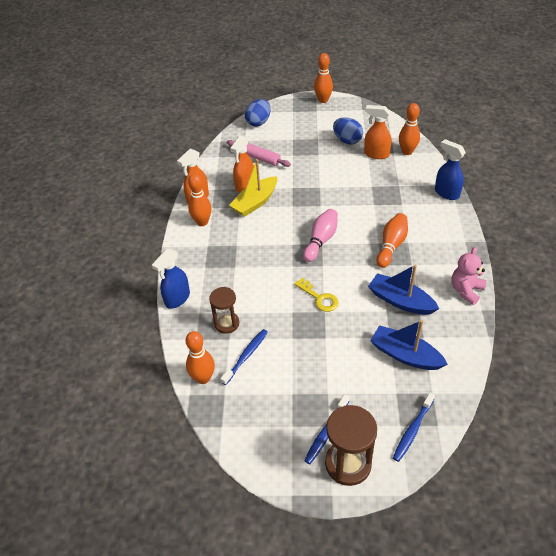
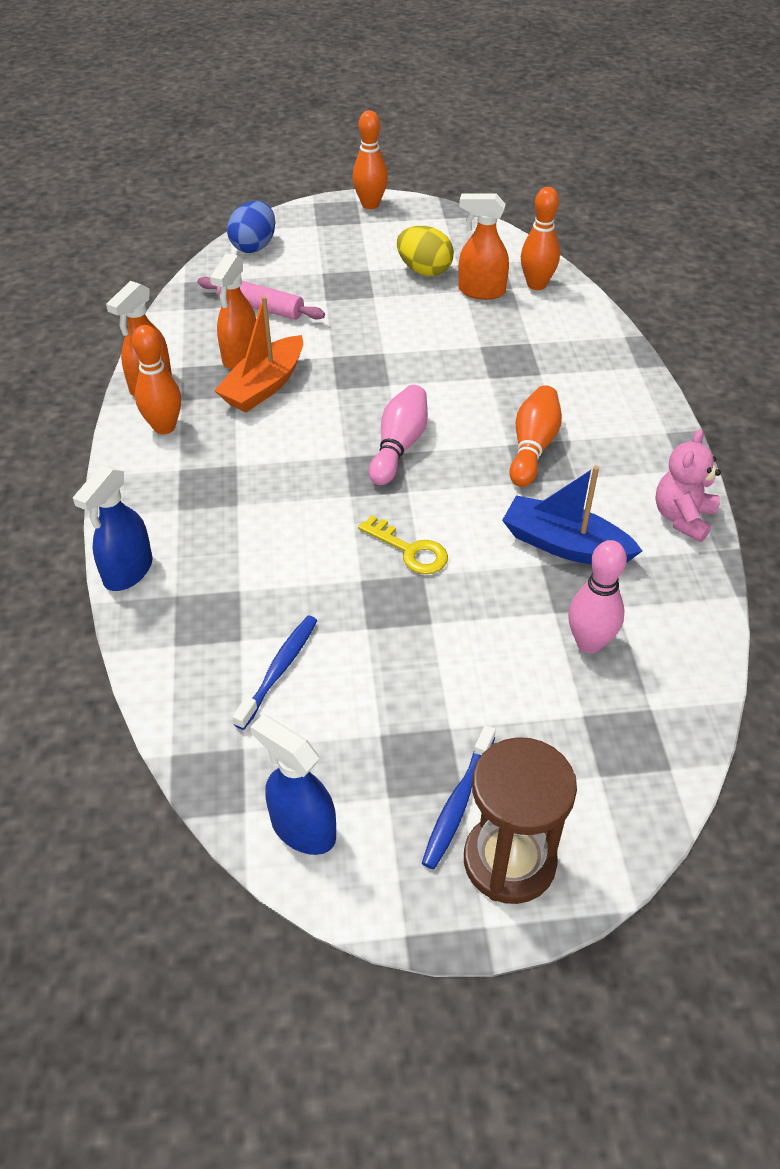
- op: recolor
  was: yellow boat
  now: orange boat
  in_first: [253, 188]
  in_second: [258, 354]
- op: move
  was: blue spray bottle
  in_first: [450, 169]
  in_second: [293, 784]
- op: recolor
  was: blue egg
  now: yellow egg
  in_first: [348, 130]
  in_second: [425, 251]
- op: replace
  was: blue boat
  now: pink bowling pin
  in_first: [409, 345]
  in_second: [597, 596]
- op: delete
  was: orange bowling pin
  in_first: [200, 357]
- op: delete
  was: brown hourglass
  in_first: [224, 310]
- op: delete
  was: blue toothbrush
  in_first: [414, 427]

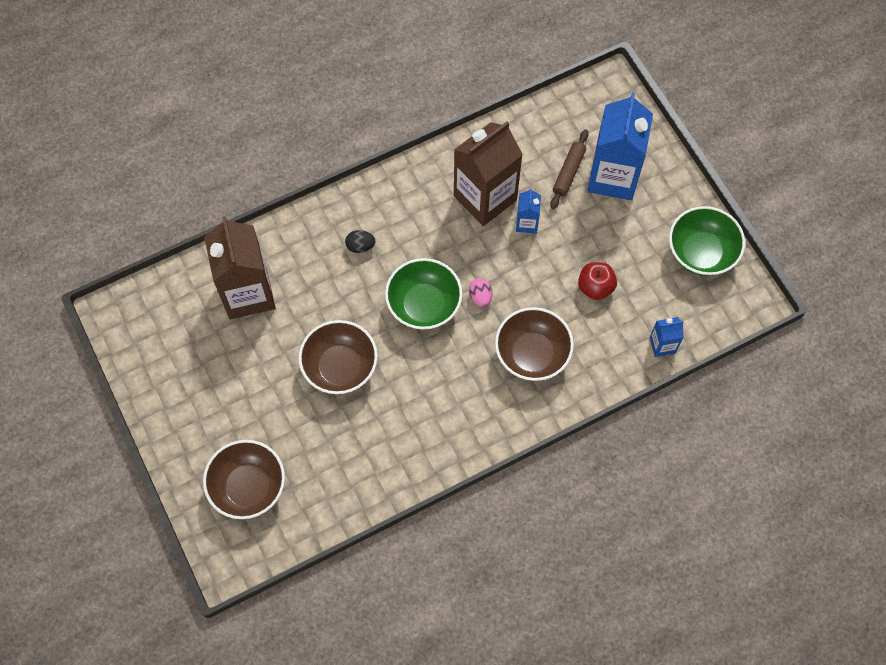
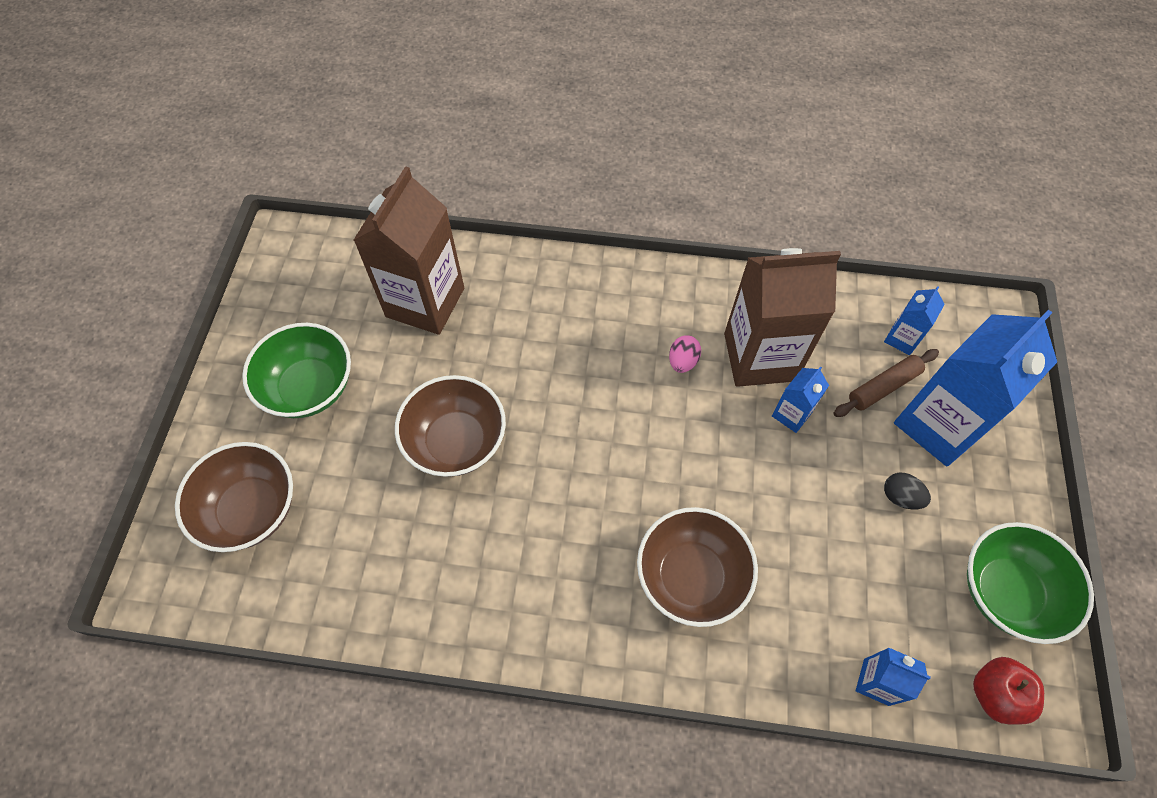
- op: move
  was: green bowl
  in_first: [423, 294]
  in_second: [296, 370]
- op: move
  was: pink egg
  in_first: [480, 292]
  in_second: [685, 354]
- op: insert
  now: blue carton
  in_second: [914, 320]
- op: move
  was: black egg
  in_first: [360, 241]
  in_second: [907, 491]
- op: move
  was: red apple
  in_first: [597, 281]
  in_second: [1008, 691]

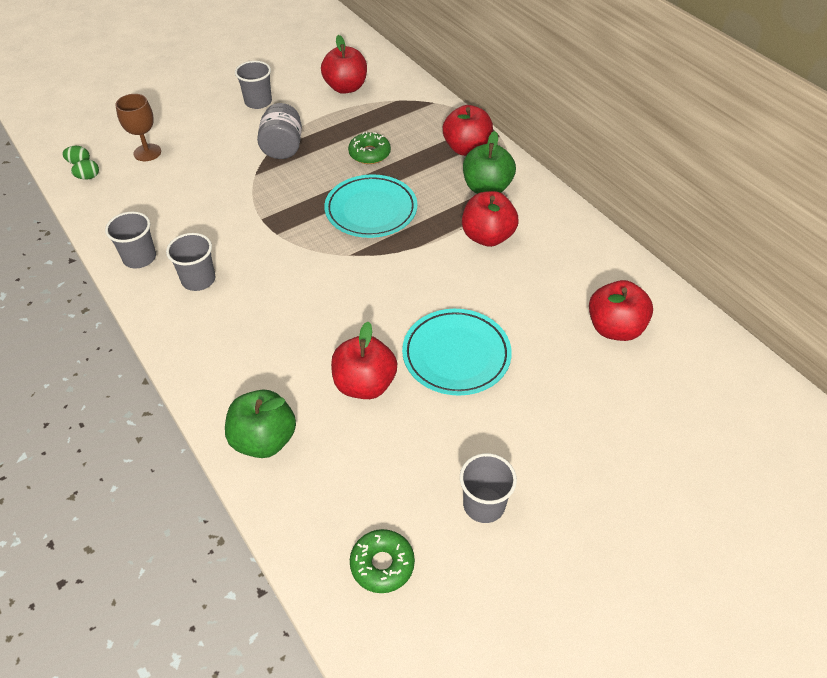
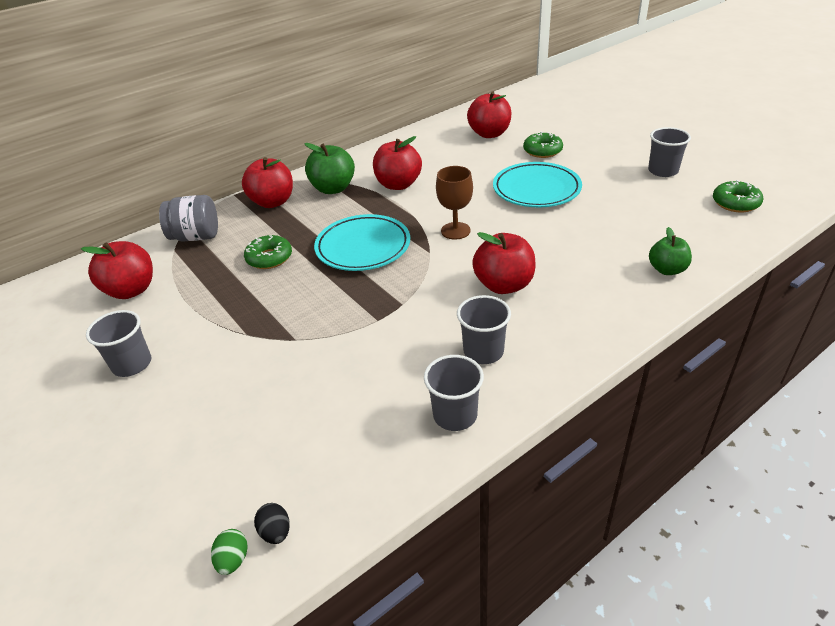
- op: move
  was: grey jar
  in_first: [279, 131]
  in_second: [188, 218]
- op: recolor
  was: green egg
  now: black egg
  in_first: [85, 169]
  in_second: [272, 523]
- op: move
  was: brown goblet
  in_first: [138, 127]
  in_second: [454, 203]
- op: move
  was: red apple
  in_first: [364, 360]
  in_second: [503, 263]
- op: insert
  now: green donut
  in_second: [543, 145]
- op: resize
  was: green apple
  in_first: [260, 424]
  in_second: [670, 251]
  ratio: 0.65

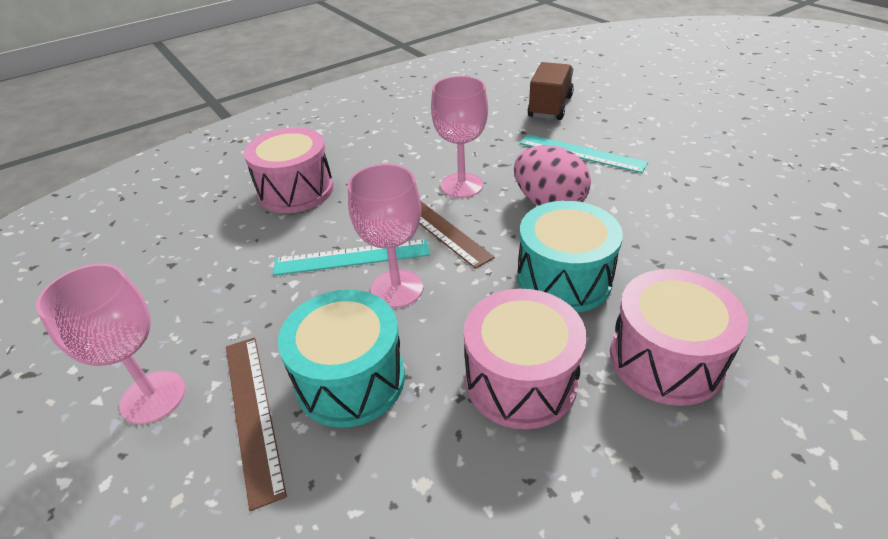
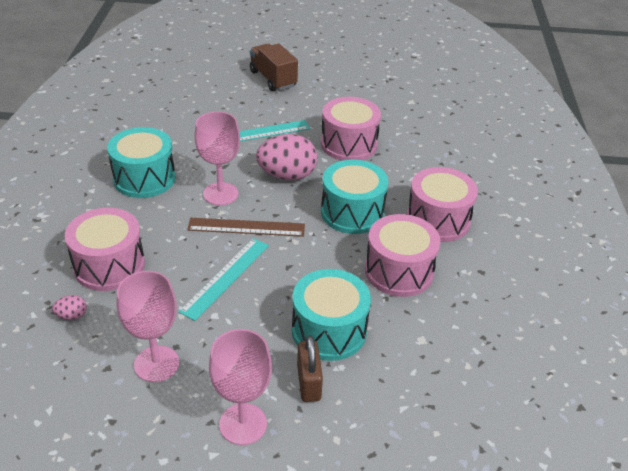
- op: insert
  now: pink egg
  in_second: [69, 307]
- op: insert
  now: turquoise drum
  in_second: [141, 162]
- op: move
  was: pink goblet
  in_first: [385, 236]
  in_second: [148, 326]
- op: move
  was: brown truck
  in_first: [551, 91]
  in_second: [274, 67]
- op: replace
  was: brown ruler
  now: brown padlock
  in_first: [256, 424]
  in_second: [310, 368]
- op: insert
  now: pink drum
  in_second: [351, 129]

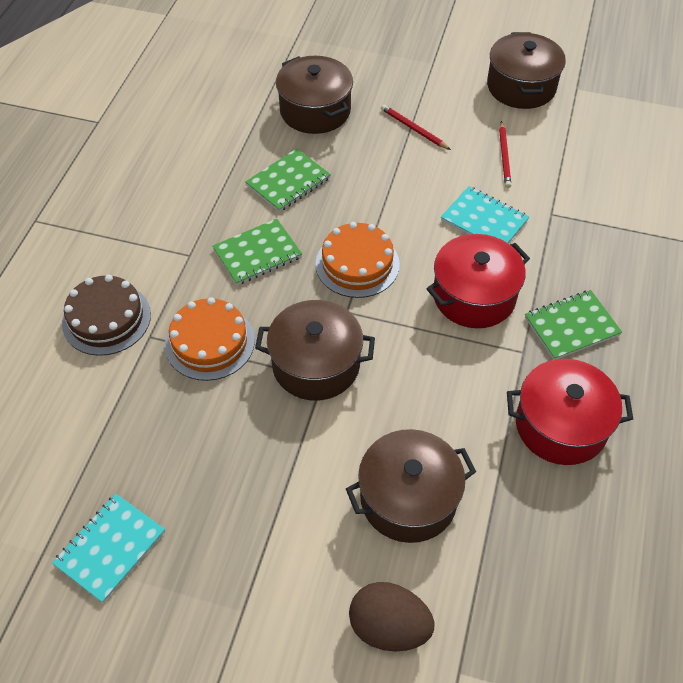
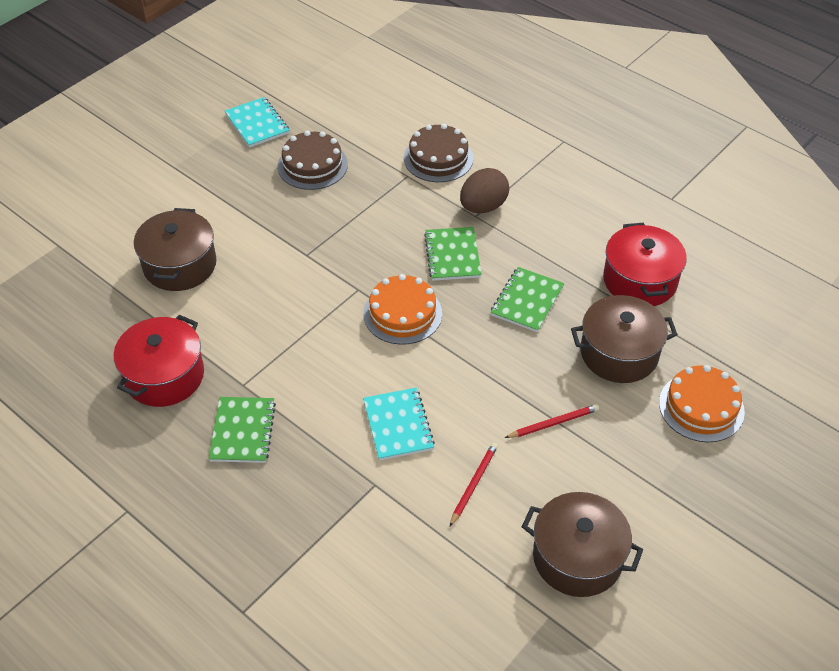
- op: insert
  now: brown cake
  in_second: [313, 160]
- op: rotate
  was: turquoise notebook
  in_first: [485, 215]
  in_second: [399, 424]
  clockwise: -75
- op: rotate
  was: red pencil
  in_first: [505, 154]
  in_second: [474, 484]
  clockwise: 90
- op: move
  was: brown egg
  in_first: [392, 616]
  in_second: [484, 190]
- op: rotate
  was: green notebook
  in_first: [288, 180]
  in_second: [527, 299]
  clockwise: 45
- op: move
  was: red pot
  in_first: [478, 281]
  in_second: [645, 264]
- op: move
  was: orange cake
  in_first: [210, 339]
  in_second: [702, 403]
- op: delete
  was: brown pot
  in_first: [315, 350]

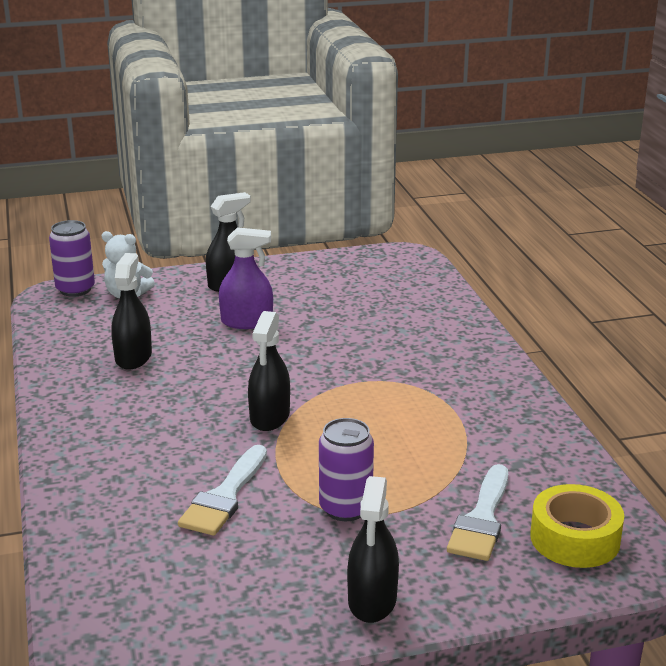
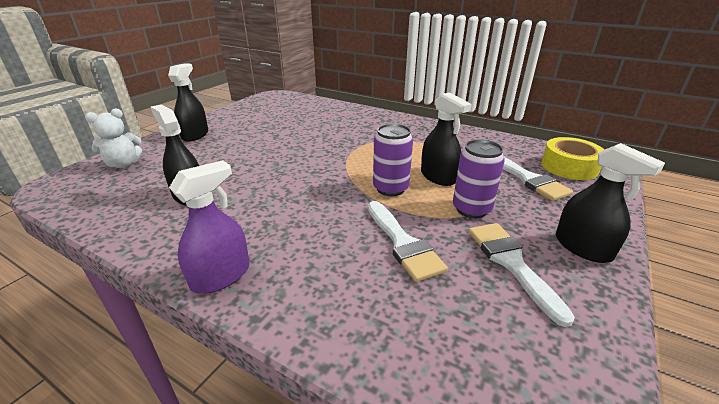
- op: move
  was: purple spray bottle
  in_first: [246, 278]
  in_second: [209, 227]
- op: move
  was: purple can
  in_first: [72, 258]
  in_second: [393, 160]
- op: move
  was: black spray bottle
  in_first: [269, 371]
  in_second: [446, 139]
- op: insert
  now: white brush
  in_second: [521, 275]

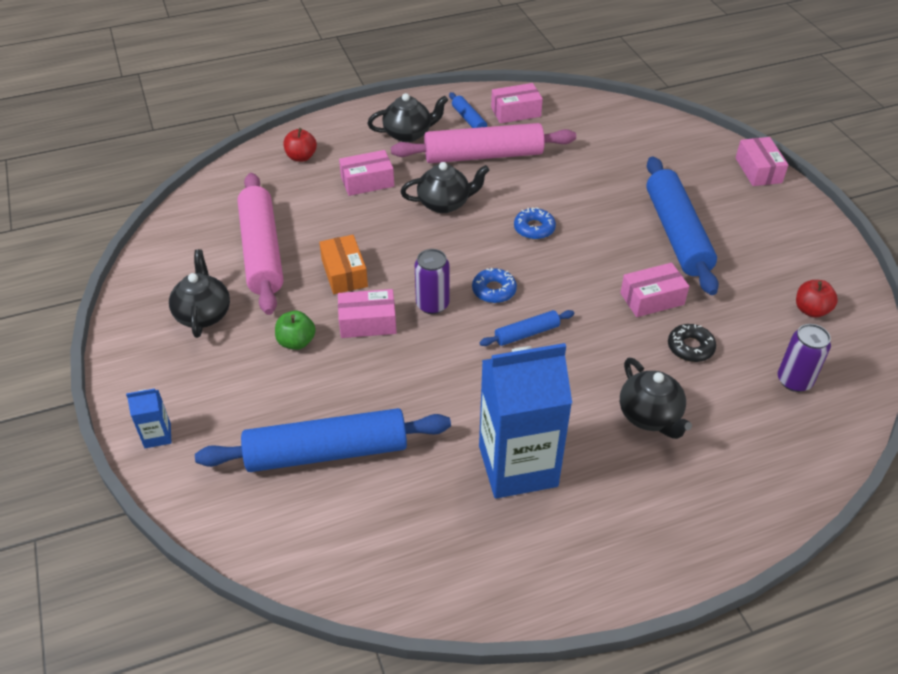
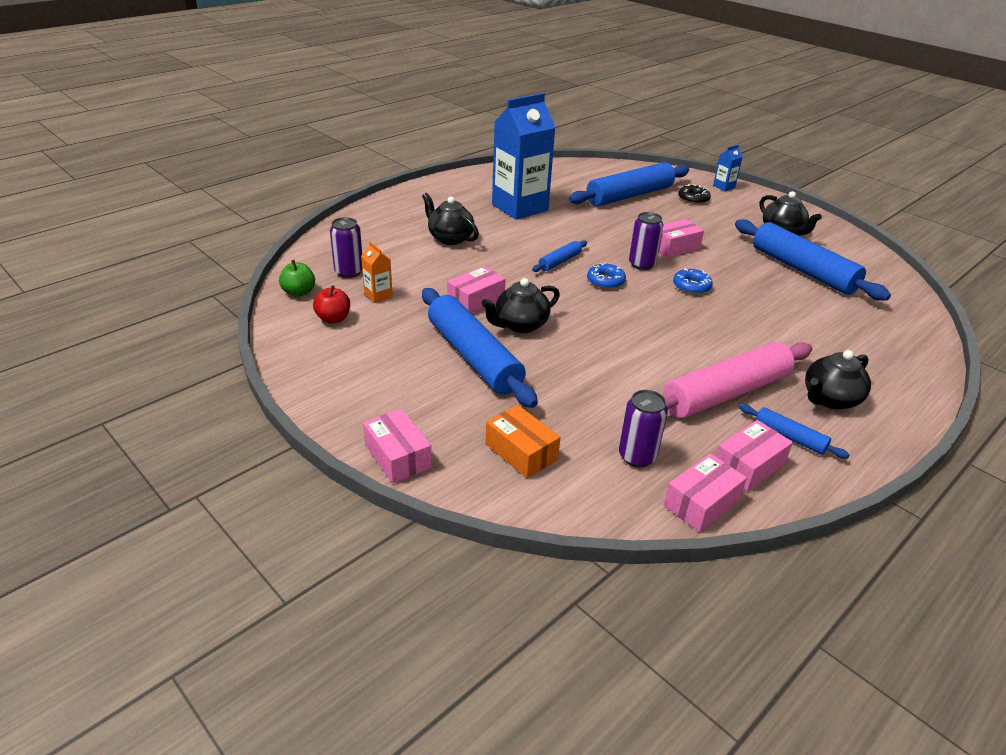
- op: move
  was: green apple
  in_first: [295, 330]
  in_second: [297, 278]
- op: insert
  now: orange carton
  in_second: [377, 272]
- op: move
  was: black teapot
  in_first: [444, 187]
  in_second: [520, 305]
- op: move
  was: orange box
  in_first: [343, 264]
  in_second: [522, 441]
- op: insert
  now: purple can
  in_second: [643, 428]
- op: move
  was: pink box
  in_first: [366, 173]
  in_second: [705, 493]
- op: move
  was: blue donut
  in_first: [535, 223]
  in_second: [693, 281]
- op: move
  was: black donut
  in_first: [692, 343]
  in_second: [694, 194]
- op: recolor
  was: pink rolling pin
  now: blue rolling pin
  in_first: [260, 244]
  in_second: [813, 260]
- op: delete
  was: red apple
  in_first: [300, 145]

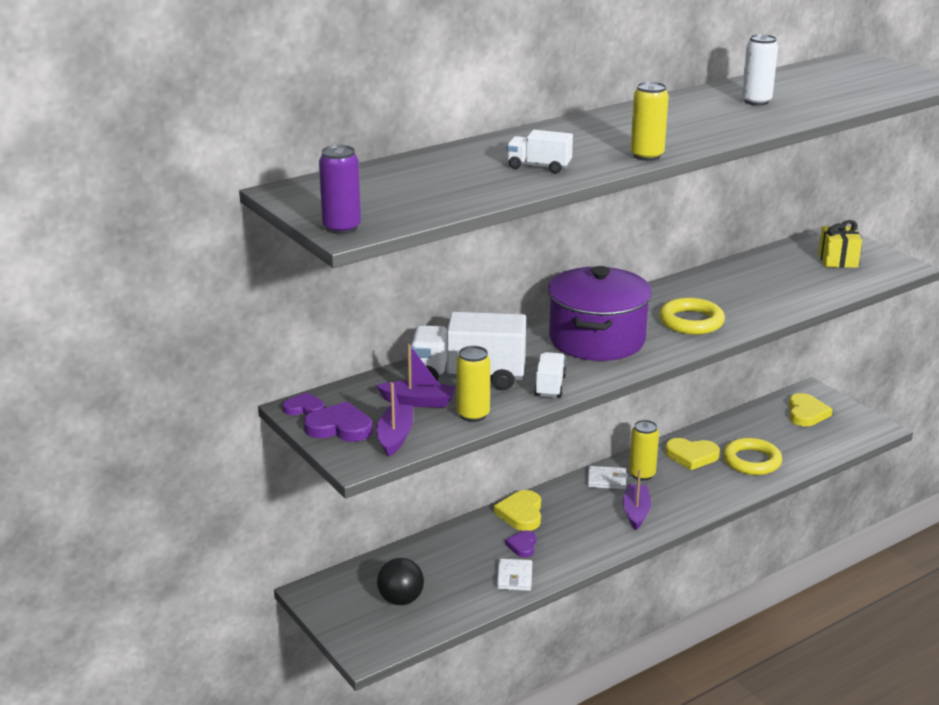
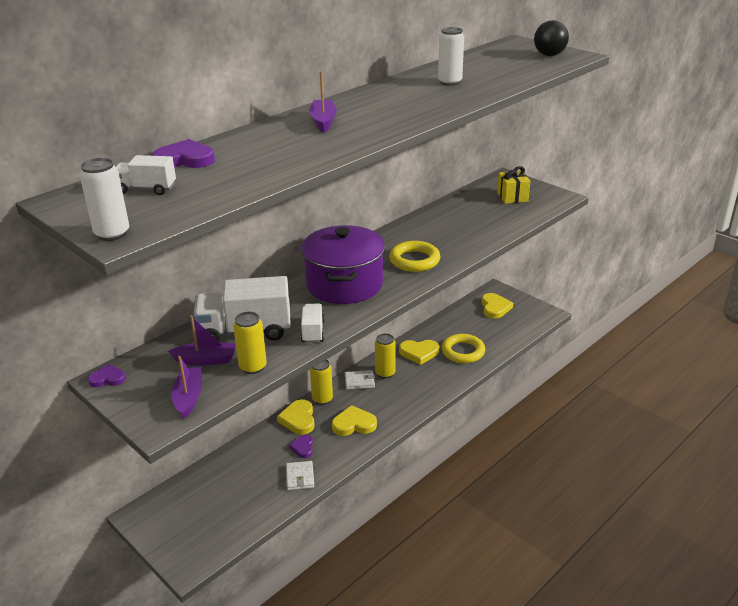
- op: recolor
  was: purple can
  now: white can
  in_first: [340, 189]
  in_second: [104, 199]
- op: move
  was: white truck
  in_first: [540, 151]
  in_second: [146, 175]
- op: move
  was: purple heart
  in_first: [338, 421]
  in_second: [183, 153]
- op: move
  was: purple boat
  in_first: [637, 500]
  in_second: [323, 101]
- op: move
  was: yellow can
  in_first: [649, 121]
  in_second: [321, 382]
- op: insert
  now: yellow heart
  in_second: [354, 420]
- op: move
  was: black ball
  in_first: [400, 581]
  in_second: [551, 38]

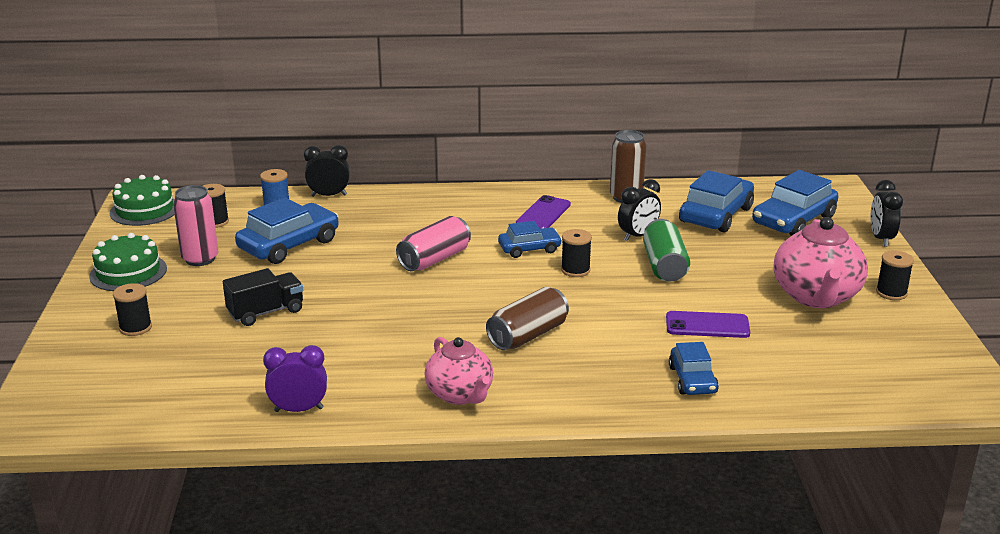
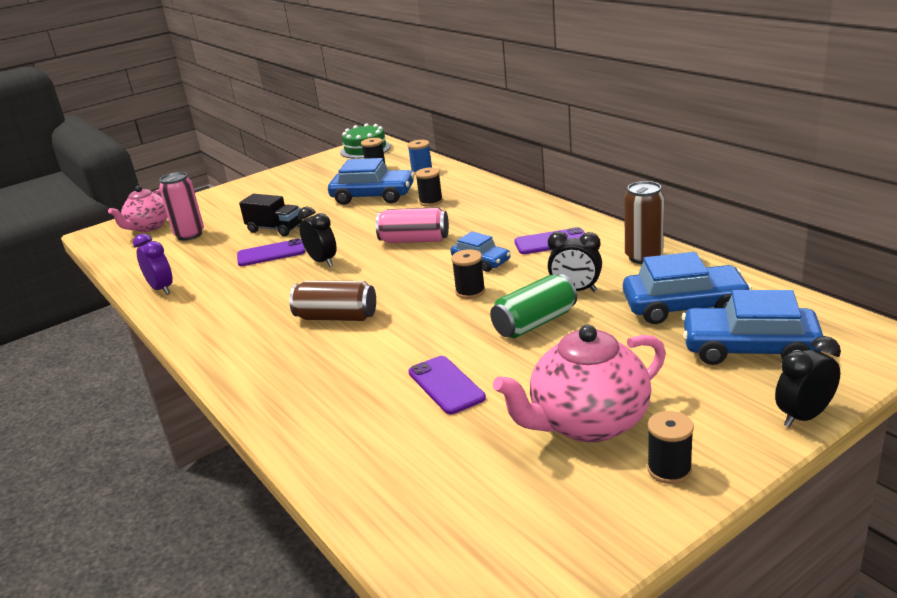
- op: move
  was: pink teapot
  in_first: [458, 371]
  in_second: [138, 209]
- op: move
  was: pink can
  in_first: [195, 225]
  in_second: [181, 206]
- op: insert
  now: purple phone
  in_second: [271, 252]
- op: move
  was: black clock
  in_first: [327, 171]
  in_second: [317, 237]
- op: move
  was: black spool
  in_first: [132, 309]
  in_second: [429, 187]
- op: delete
  was: green cake
  in_first: [128, 262]
- op: delete
  was: blue car
  in_first: [694, 368]

